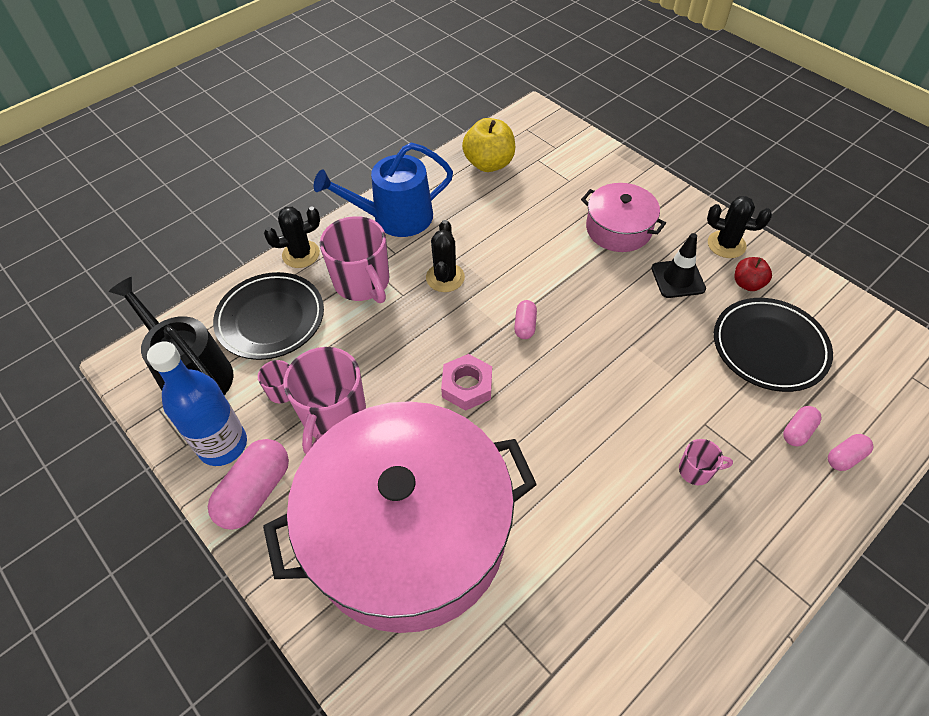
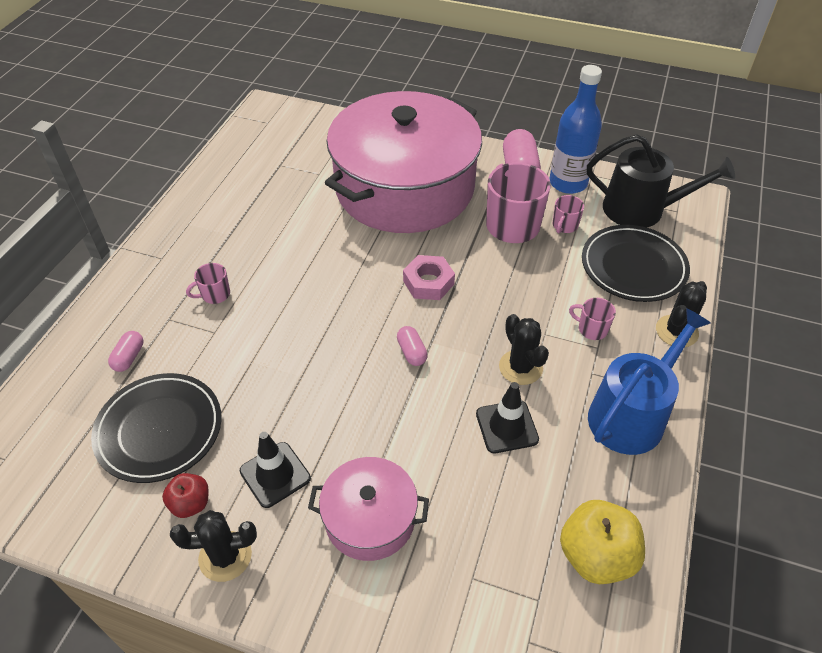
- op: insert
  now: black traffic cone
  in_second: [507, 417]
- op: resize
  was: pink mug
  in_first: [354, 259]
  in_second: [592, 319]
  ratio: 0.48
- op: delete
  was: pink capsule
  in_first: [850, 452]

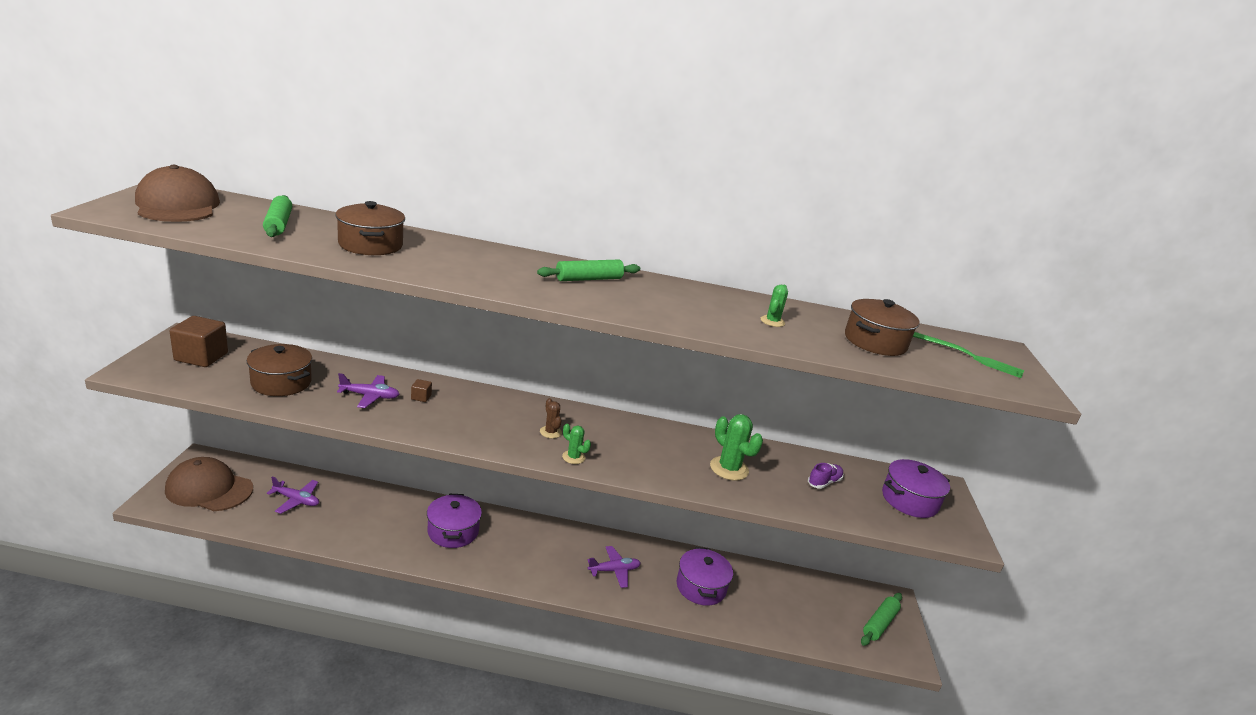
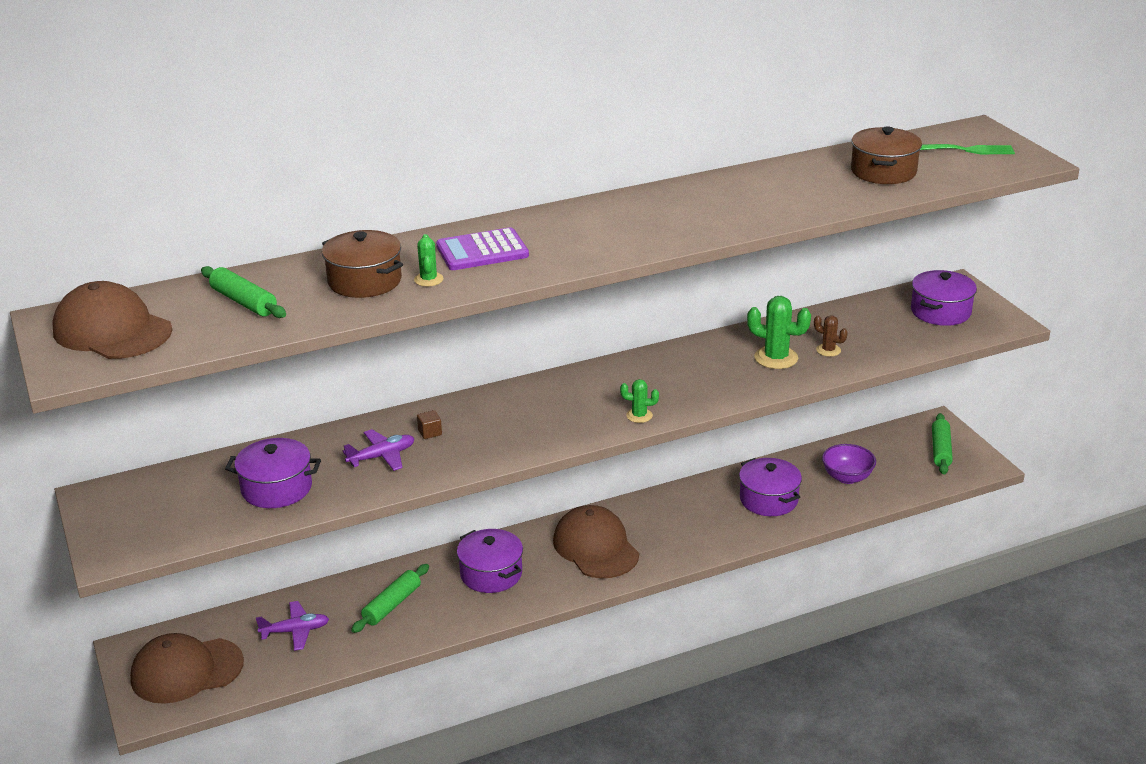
- op: recolor
  was: brown pot
  now: purple pot
  in_first: [279, 370]
  in_second: [273, 473]
- op: move
  was: green rolling pin
  in_first: [588, 270]
  in_second: [390, 598]
- op: move
  was: green cactus
  in_first: [774, 306]
  in_second: [428, 260]
- op: insert
  now: purple calculator
  in_second: [482, 248]
- op: insert
  now: brown cap
  in_second: [596, 541]
- op: move
  was: brown cactus
  in_first: [551, 418]
  in_second: [831, 336]
- op: insert
  now: purple bowl
  in_second: [849, 464]
- op: delete
  was: brown cube
  in_first: [199, 341]
- op: delete
  was: purple plane
  in_first: [614, 567]
- op: delete
  was: purple shoe
  in_first: [826, 476]

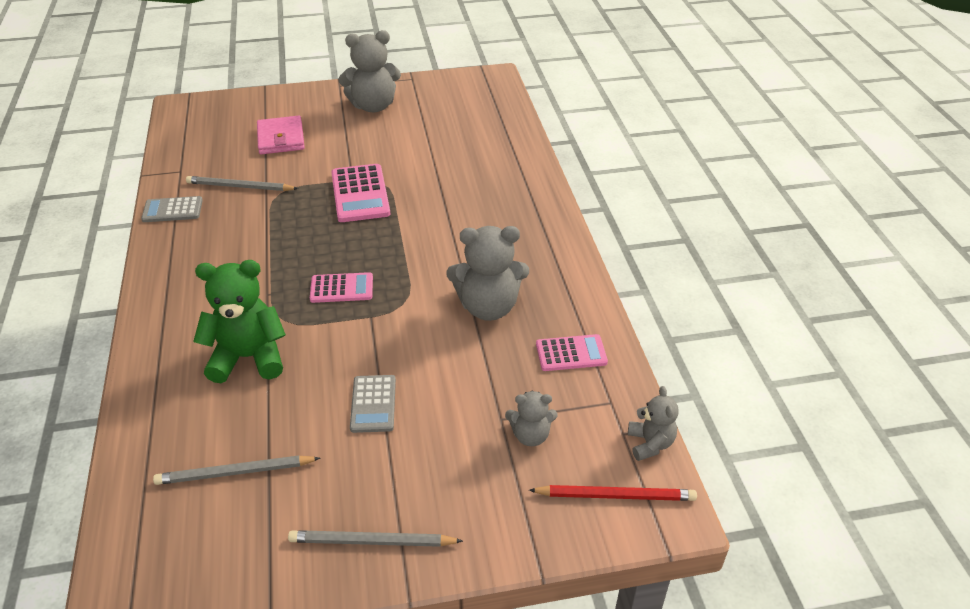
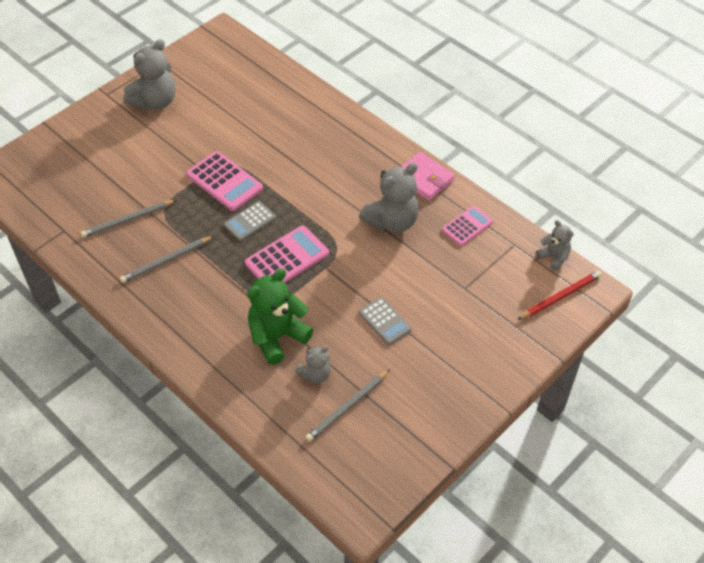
- op: move
  was: grey pencil
  in_first: [375, 538]
  in_second: [167, 259]
- op: move
  was: grey calculator
  in_first: [172, 209]
  in_second: [250, 221]
- op: resize
  was: pink calculator
  in_first: [341, 287]
  in_second: [287, 254]
  ratio: 1.57
- op: move
  was: grey teddy bear
  in_first: [531, 418]
  in_second: [313, 365]
- op: move
  was: pink wallet
  in_first: [281, 135]
  in_second: [428, 176]

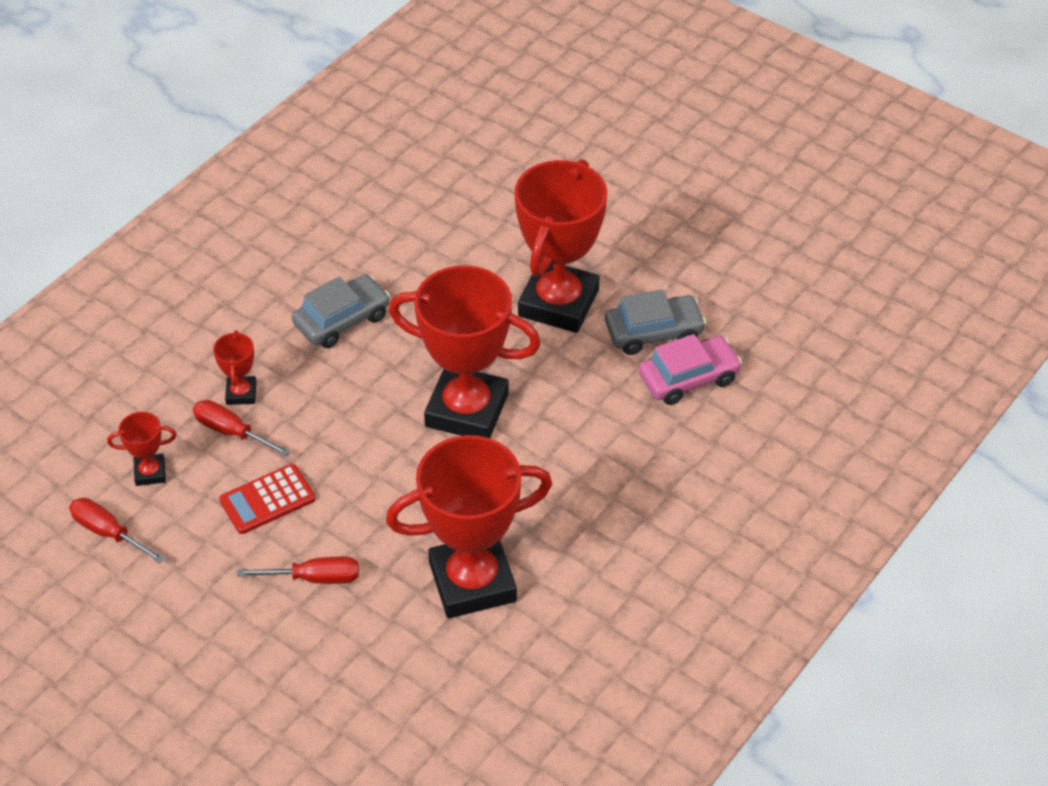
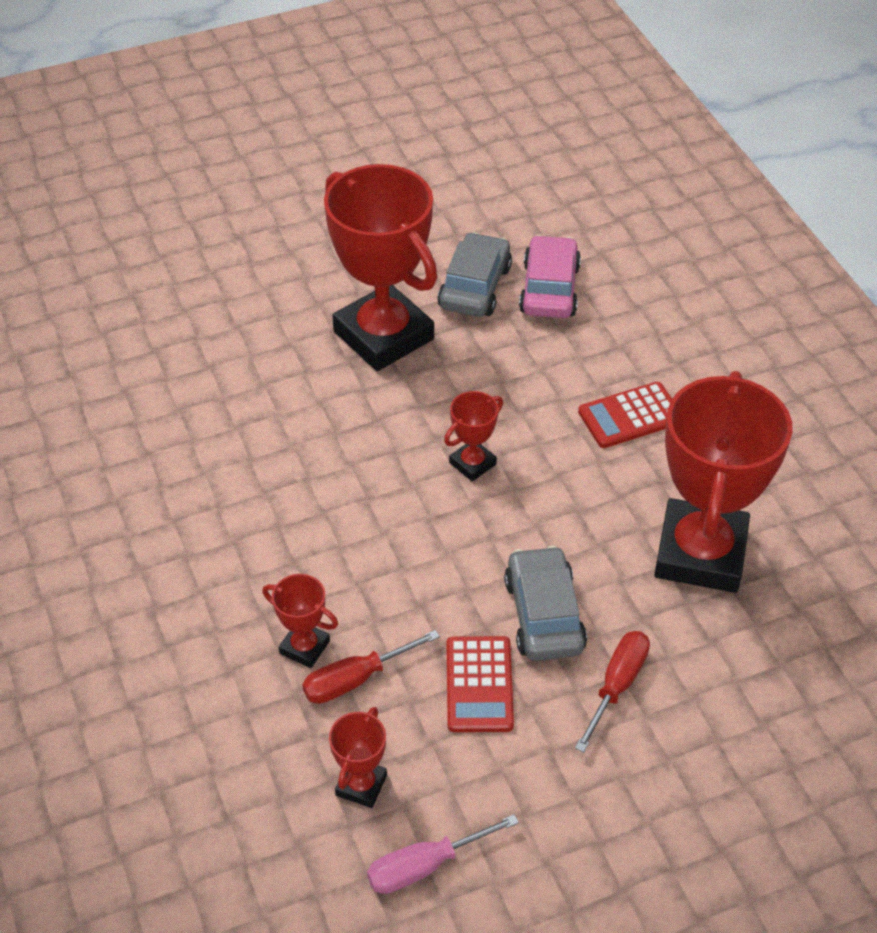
- op: recolor
  was: red screwdriver
  now: pink screwdriver
  in_first: [117, 530]
  in_second: [443, 854]
- op: resize
  was: red trophy
  in_first: [465, 351]
  in_second: [473, 436]
  ratio: 0.43
- op: move
  was: grey car
  in_first: [341, 311]
  in_second: [545, 603]
- op: insert
  now: red calculator
  in_second: [625, 415]

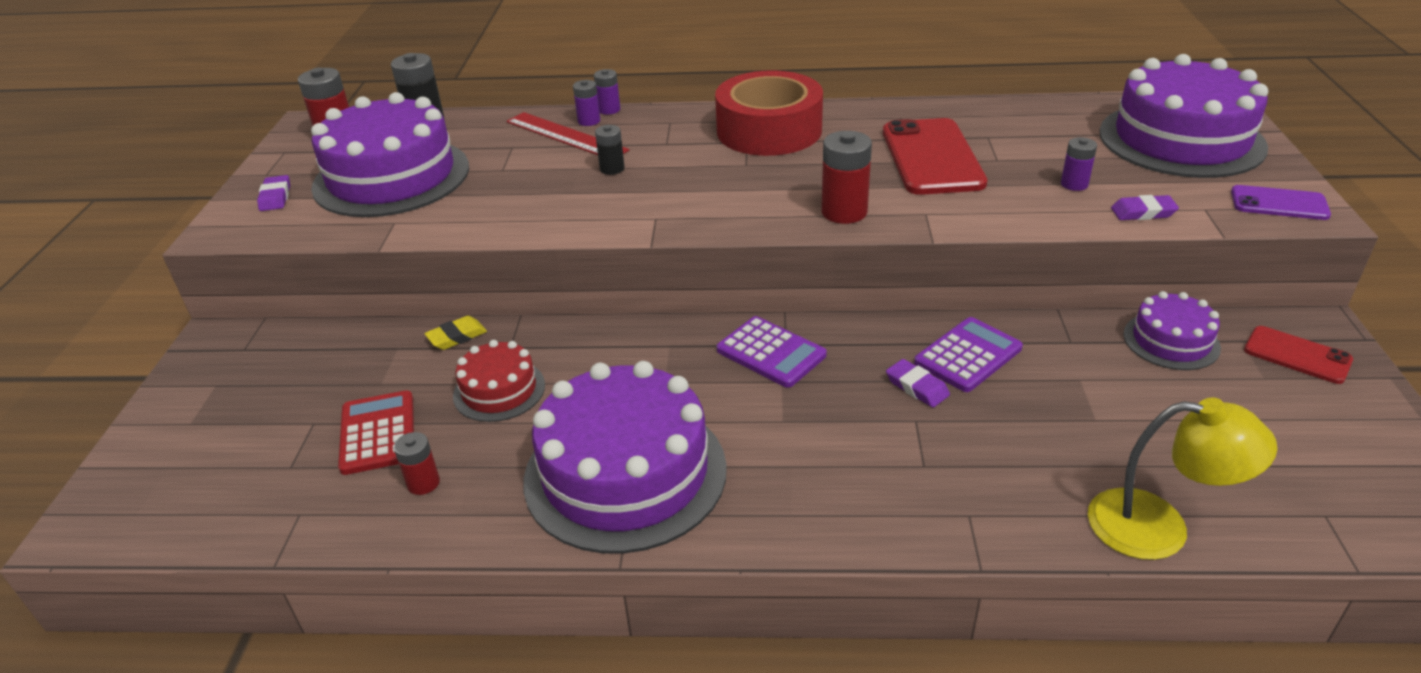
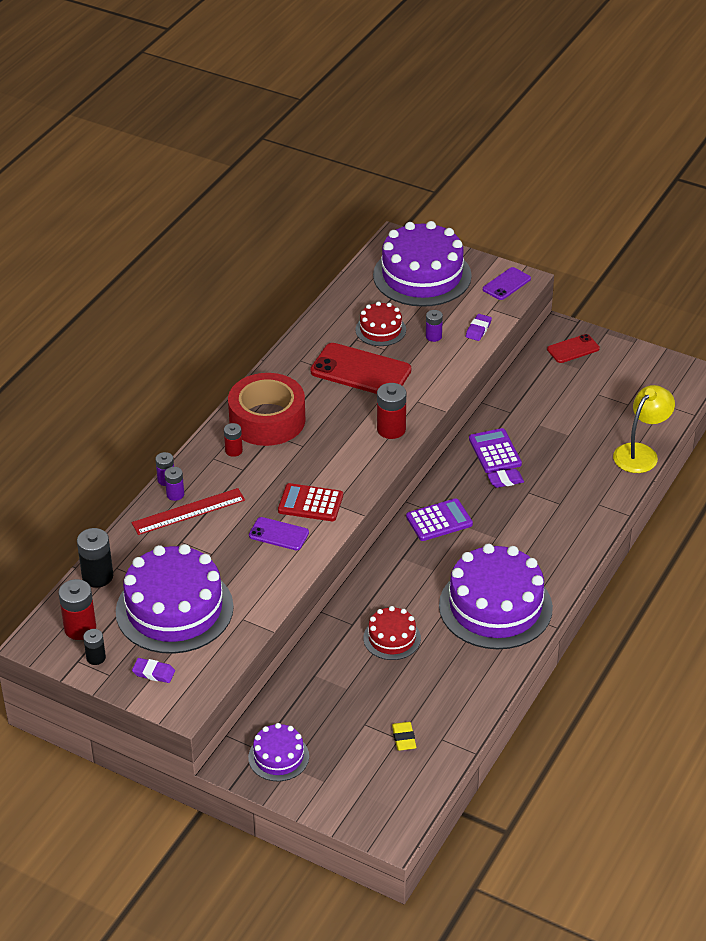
- op: move
  was: black battery
  in_first: [610, 150]
  in_second: [94, 647]
- op: move
  was: red battery
  in_first: [417, 463]
  in_second: [233, 440]
- op: move
  was: purple cake
  in_first: [1172, 330]
  in_second: [278, 752]
- op: insert
  now: purple phone
  in_second: [279, 533]
- op: move
  was: red calculator
  in_first: [376, 432]
  in_second: [310, 502]
- op: insert
  now: red cake
  in_second: [380, 323]
- op: move
  was: yellow eraser
  in_first: [455, 333]
  in_second: [404, 736]

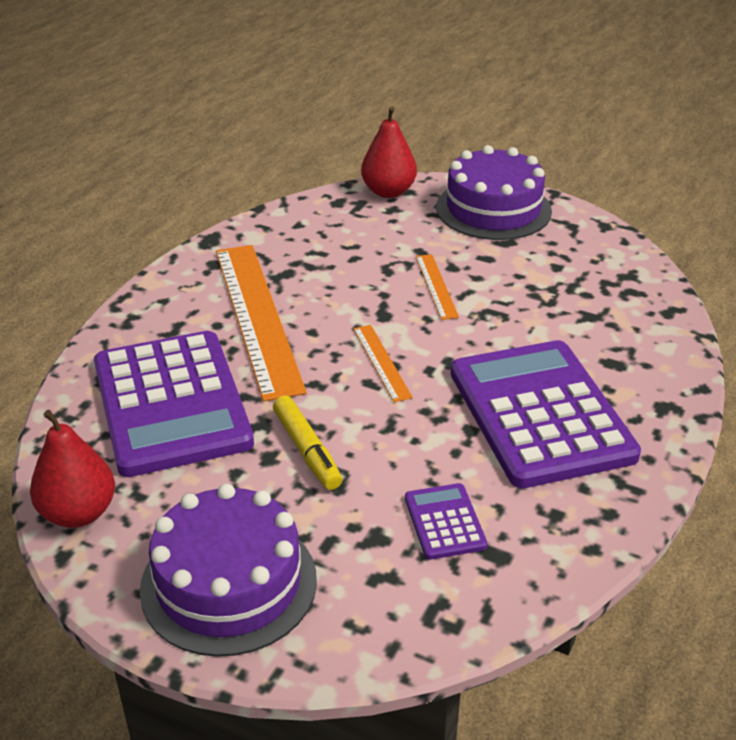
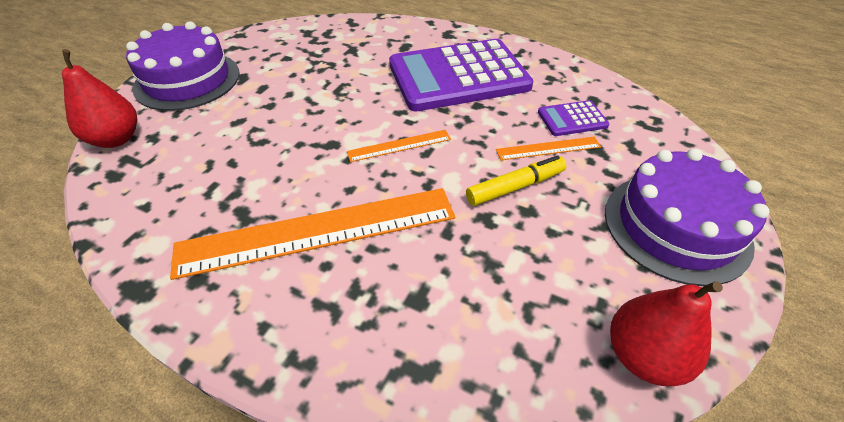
- op: move
  was: orange ruler
  in_first: [437, 287]
  in_second: [548, 148]
- op: delete
  was: purple calculator
  in_first: [174, 404]

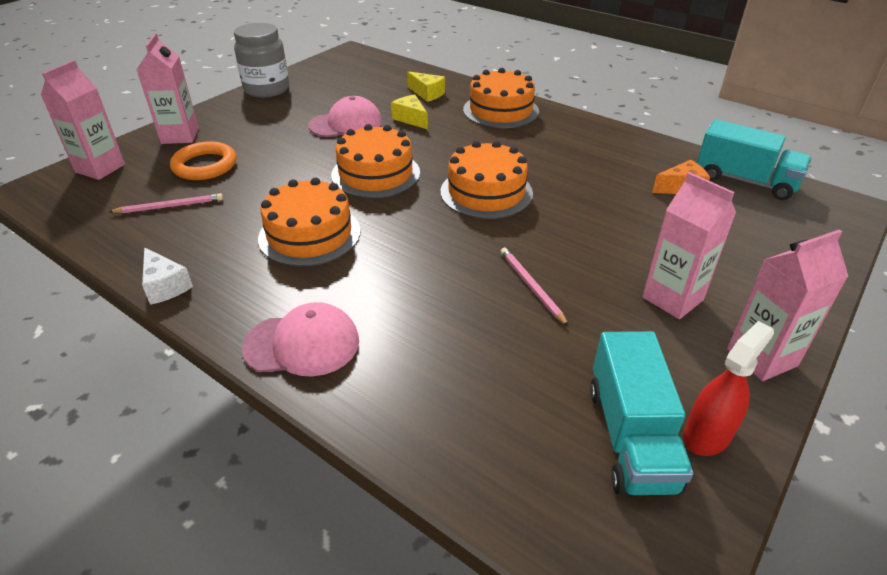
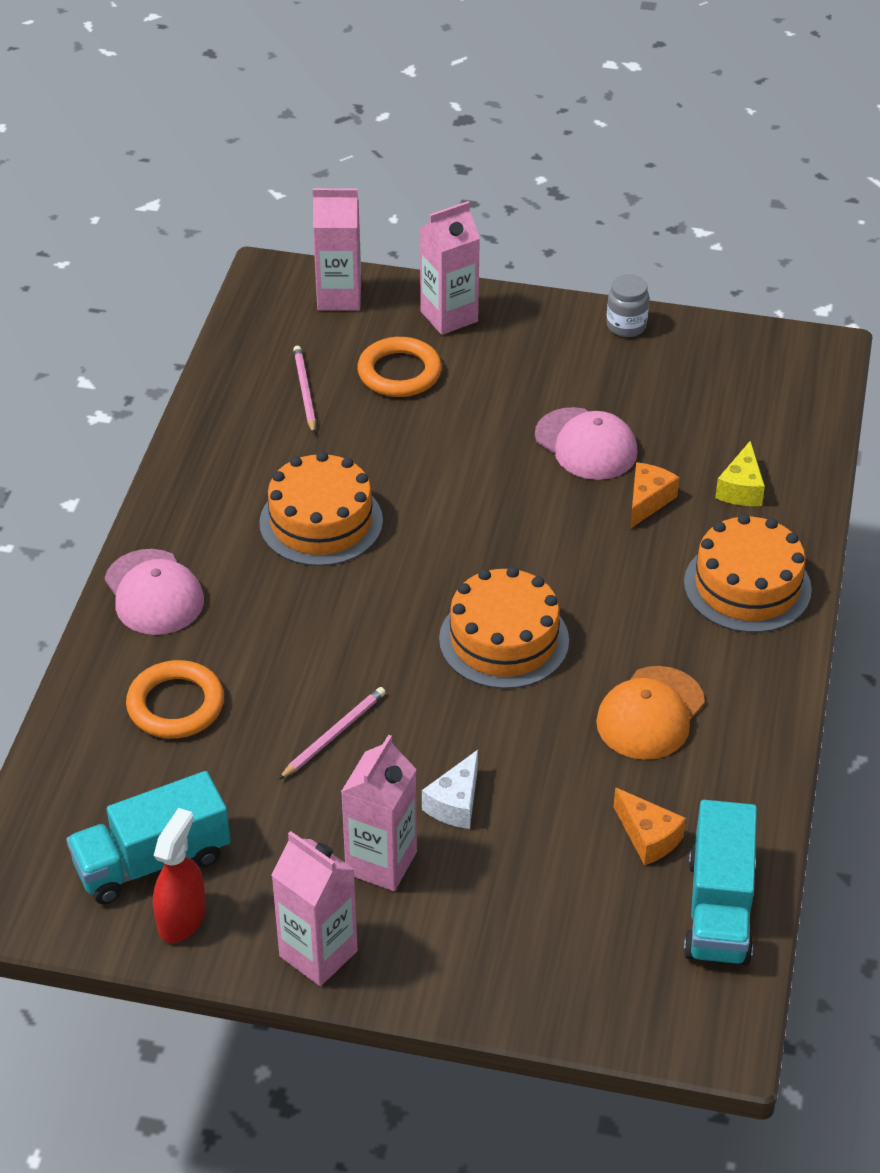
- op: insert
  now: orange ring
  in_second: [175, 699]
- op: rotate
  was: red spray bottle
  in_first: [728, 388]
  in_second: [179, 875]
  clockwise: -90
- op: rotate
  was: pink pencil
  in_first: [166, 203]
  in_second: [304, 390]
  clockwise: -150
- op: move
  was: white cheese
  in_first: [167, 276]
  in_second: [450, 789]
- op: insert
  now: orange cap
  in_second: [650, 713]
- op: resize
  was: grey jar
  in_first: [261, 60]
  in_second: [627, 305]
  ratio: 0.56
- op: recolor
  was: yellow cheese
  now: orange cheese
  in_first: [409, 112]
  in_second: [654, 495]
- op: delete
  was: orange cake
  in_first: [375, 161]

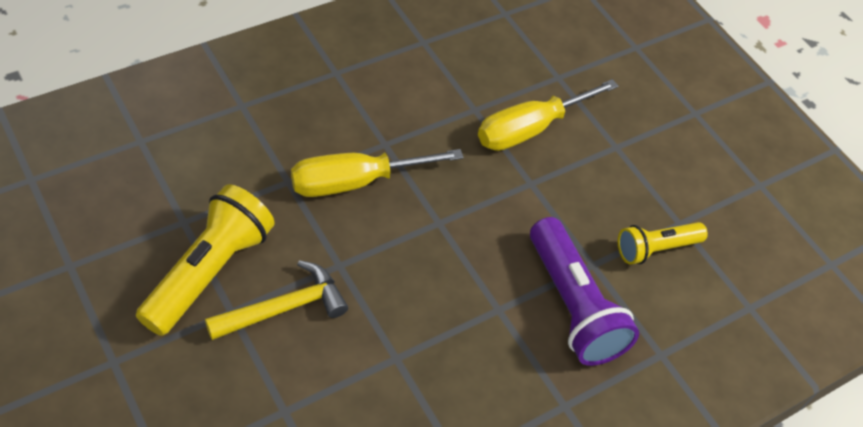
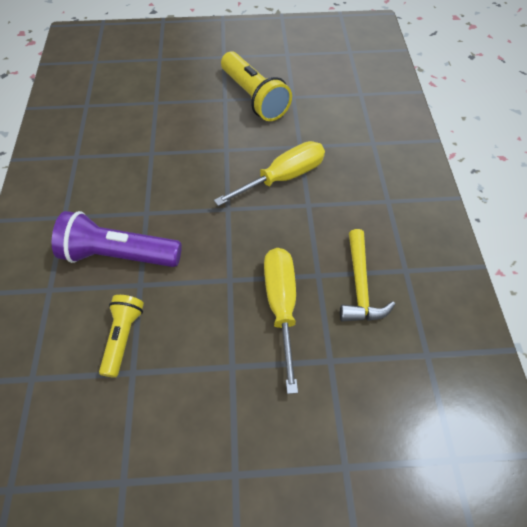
- op: rotate
  was: yellow screwdriver
  in_first: [377, 173]
  in_second: [269, 173]
  clockwise: 45
- op: move
  was: yellow hammer
  in_first: [276, 300]
  in_second: [368, 275]

